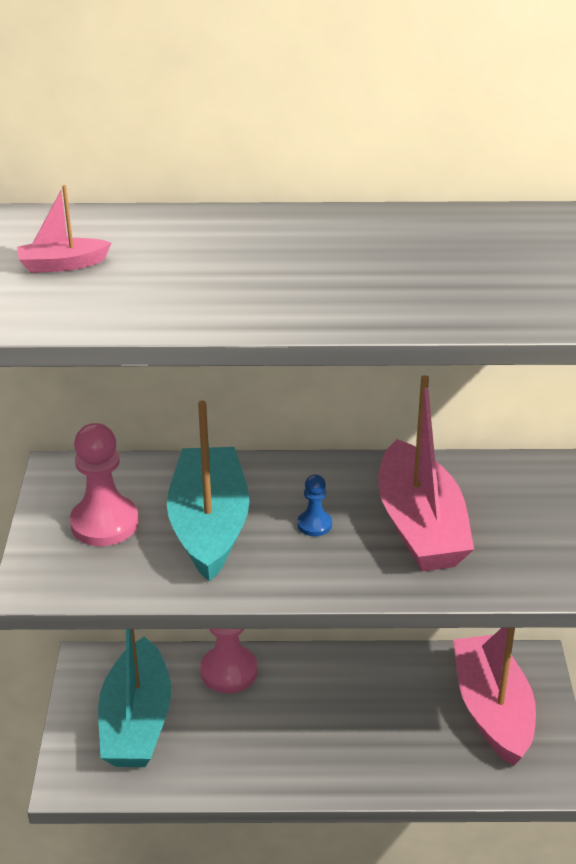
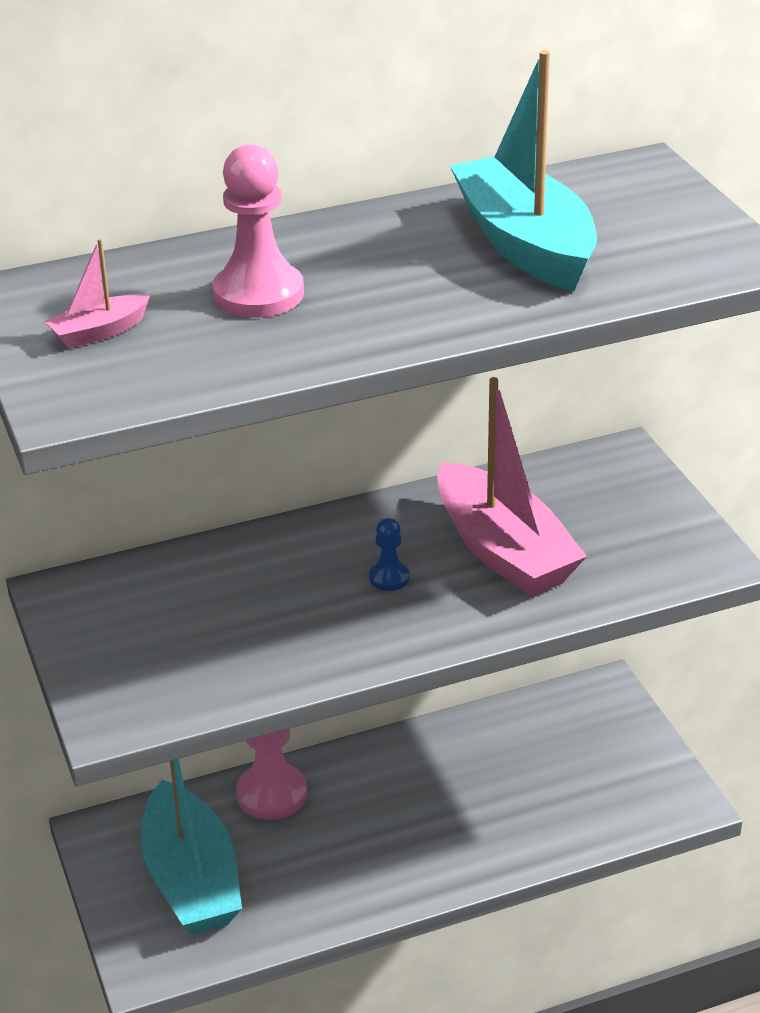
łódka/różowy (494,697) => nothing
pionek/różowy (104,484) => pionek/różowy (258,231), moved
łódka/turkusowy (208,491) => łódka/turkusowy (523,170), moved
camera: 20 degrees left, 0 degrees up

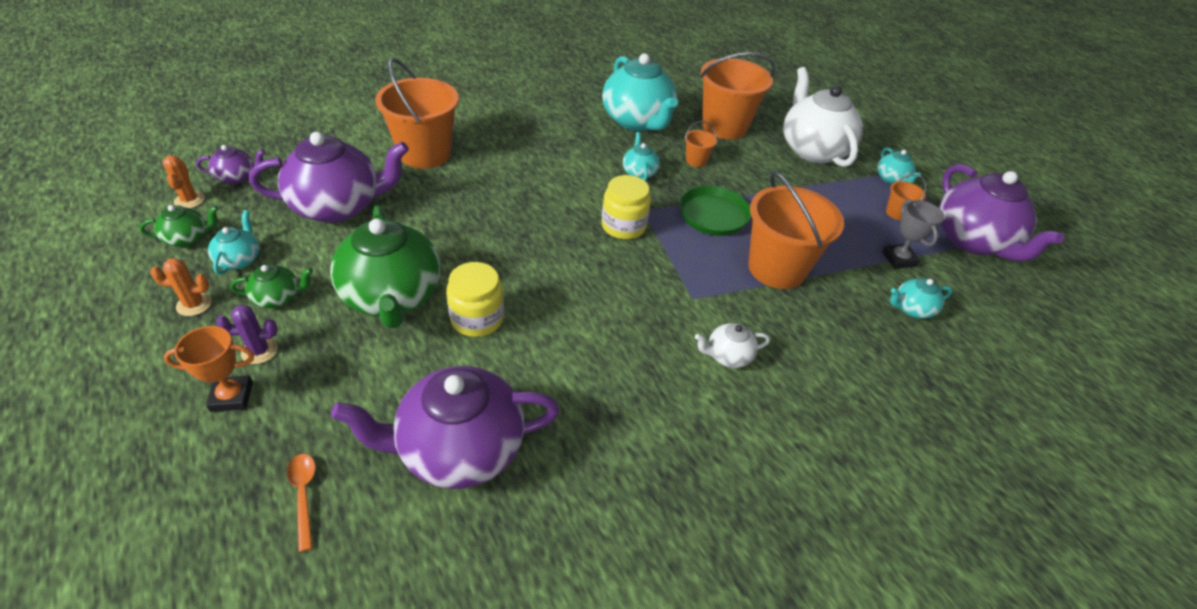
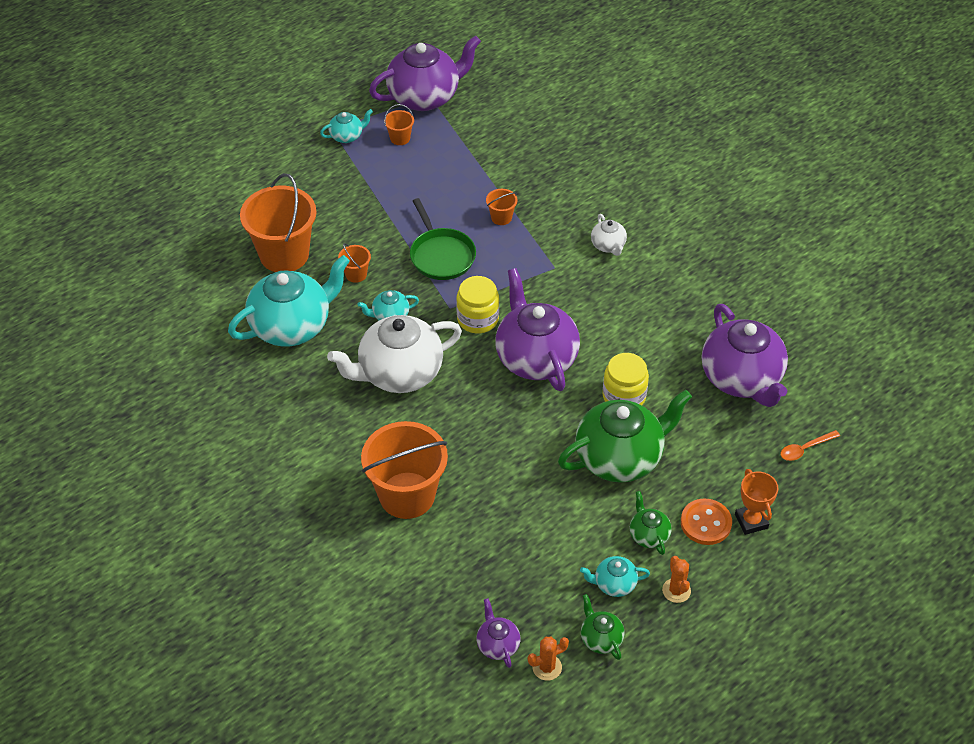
puchar/szary (913,234) => nothing
imbryk/turkusowy (921,298) => nothing
imbryk/fioletowy (329,177) => imbryk/fioletowy (537,329), moved
imbryk/biały (823,117) => imbryk/biały (394,354), moved
kaktus/fioletowy (247,334) => guzik/pomarańczowy (706,522)
wiadro/pomarańczowy (796,230) => wiadro/pomarańczowy (502,207), x0.43
camera: 95 degrees left, 5 degrees up

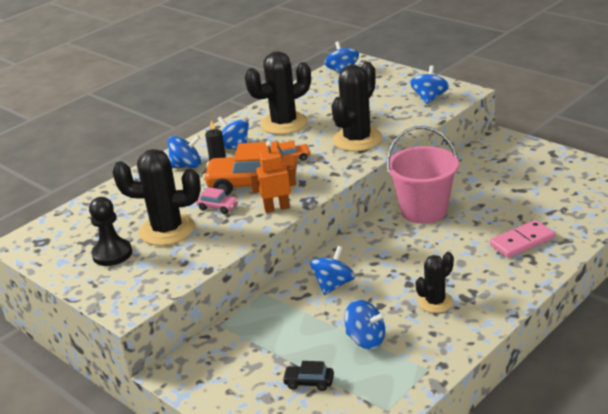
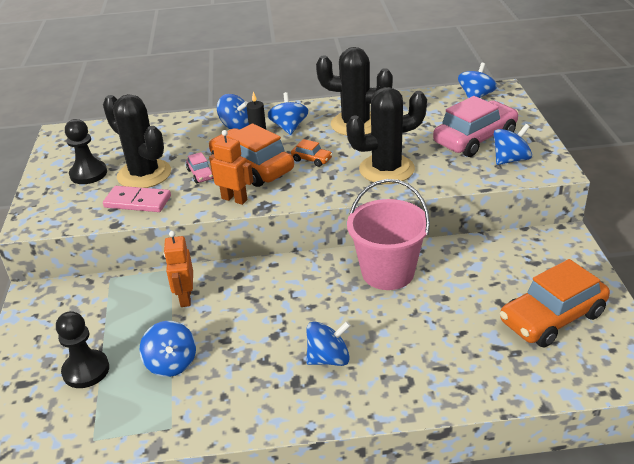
kaktus/czarny (435,282) => nothing
nothing => robot/pomarańczowy (178,269)
nothing => samochód/różowy (476,126)
nothing => samochód/pomarańczowy (555,303)
bączek/niebieski (332,270) => bączek/niebieski (328,343), moved
kostka domina/różowy (522,239) => kostka domina/różowy (137,199), moved
samochód/czarny (308,376) => pionek/czarny (82,349)
camera: 40 degrees right, 5 degrees up

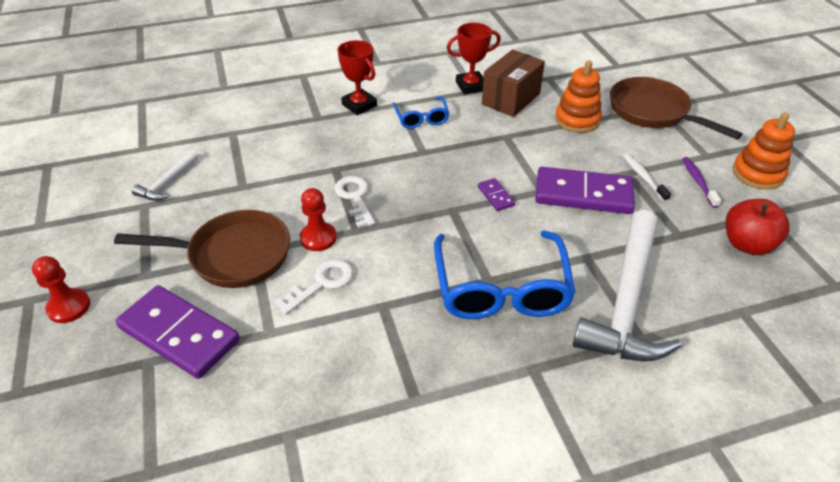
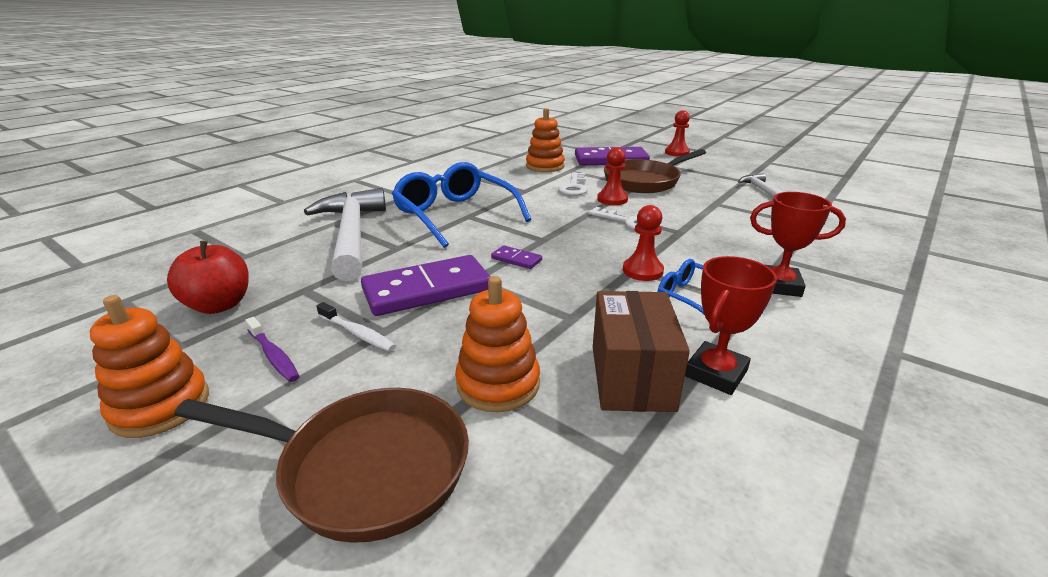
nothing => zabawka nakładanka/pomarańczowy (545,140)
nothing => pionek/czerwony (643,243)
camera: 145 degrees right, 15 degrees down

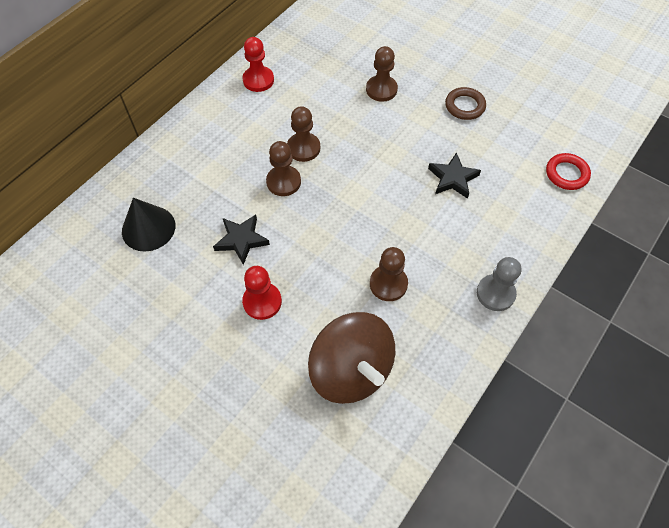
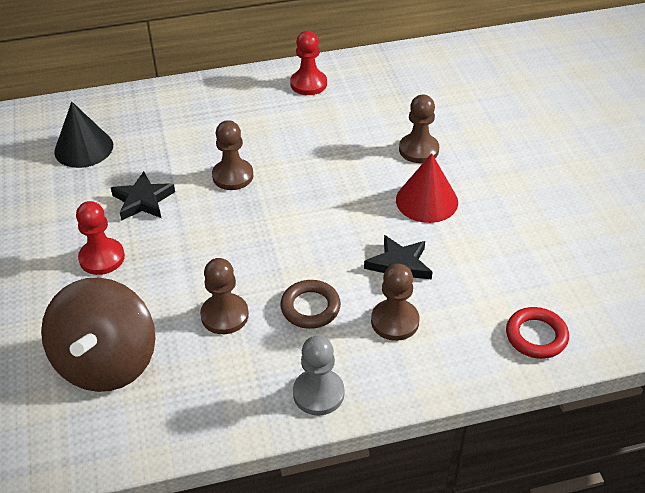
nothing => stożek/czerwony (427,188)
pionek/brązowy (303,134) => pionek/brązowy (395,302), moved
pierścień/brązowy (465,103) => pierścień/brązowy (310,304), moved
camera: 40 degrees right, 15 degrees down

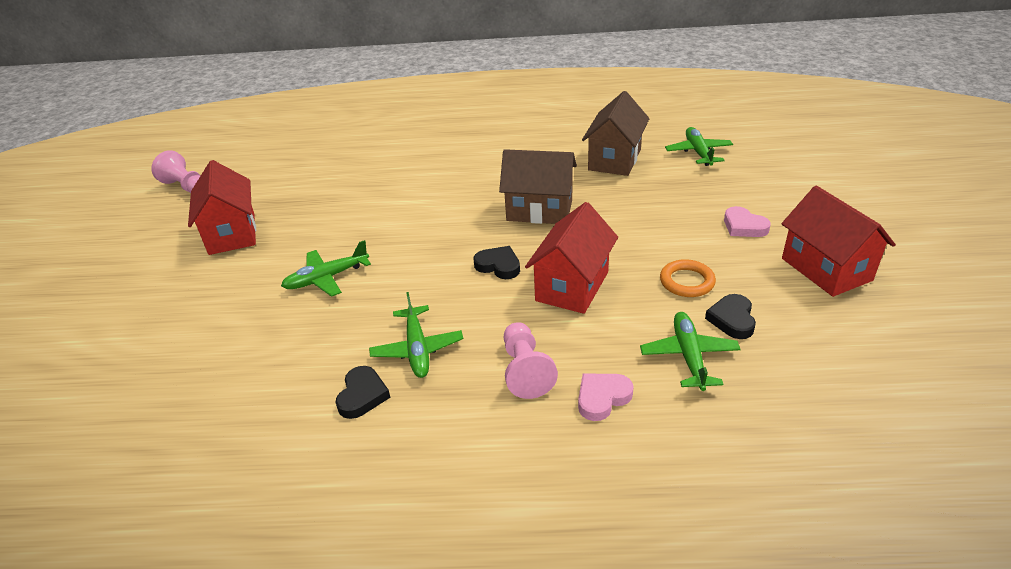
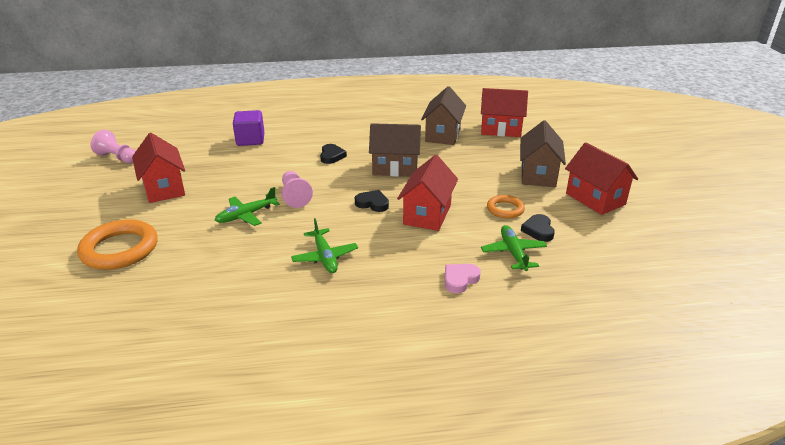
nothing => pierścień/pomarańczowy (117,244)
nothing => sześcian/fioletowy (248,128)
serce/czarny (363,392) => serce/czarny (333,154), moved
pionek/różowy (530,360) => pionek/różowy (297,189), moved
samolot/zielony (699,146) => domek/czerwony (504,112)
serce/różowy (747,221) => domek/brązowy (543,153)
camera: 10 degrees left, 5 degrees down

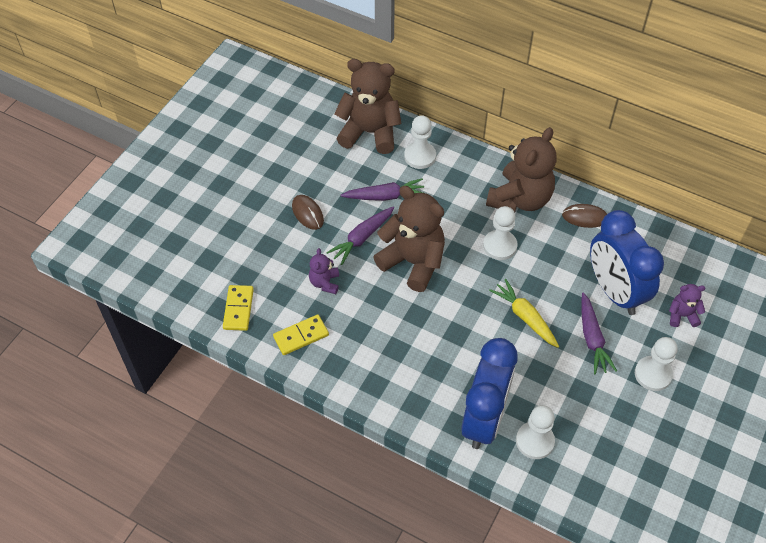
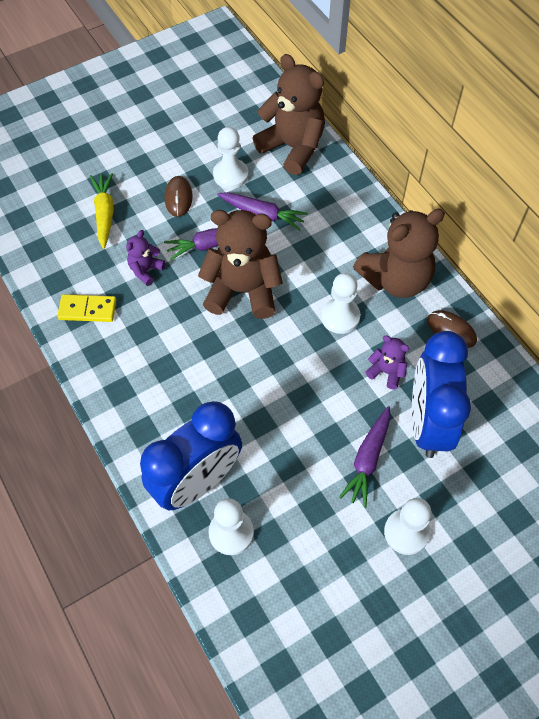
kostka domina/żółty (238,308) => nothing
pionek/biały (420,142) => pionek/biały (230,158), moved
marchewka/żółty (524,313) => marchewka/żółty (102,211), moved
miś/fioletowy (687,305) => miś/fioletowy (387,362), moved
miś/brązowy (409,239) => miś/brązowy (240,264), 60 degrees counterclockwise
camera: 30 degrees right, 5 degrees up

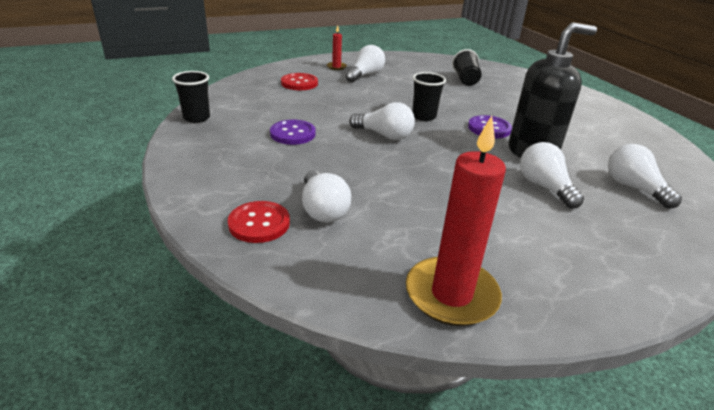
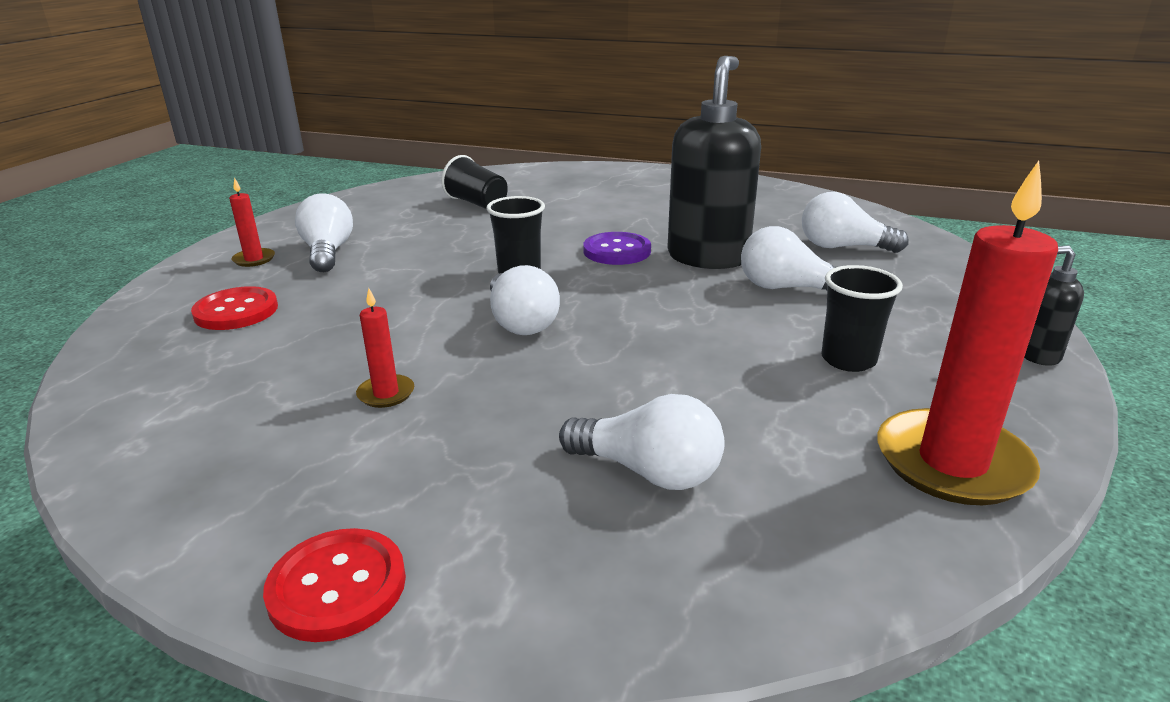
nothing => dozownik mydła/czarny (1054,305)
szklanka/czarny (191,97) => szklanka/czarny (862,318), moved
guzik/czerwony (259,222) => guzik/czerwony (334,585), moved
guzik/fioletowy (293,132) => świeca/czerwony (385,348)
żarówka/biały (382,121) => żarówka/biały (525,300), 90 degrees clockwise
camera: 45 degrees left, 5 degrees down

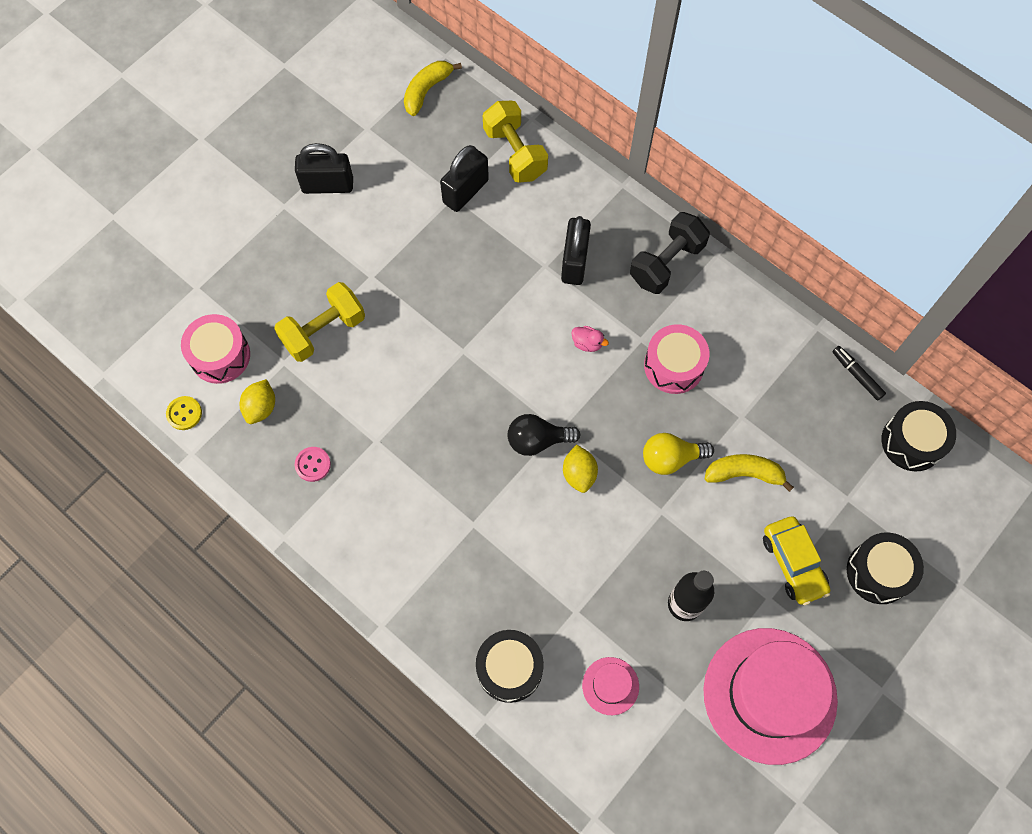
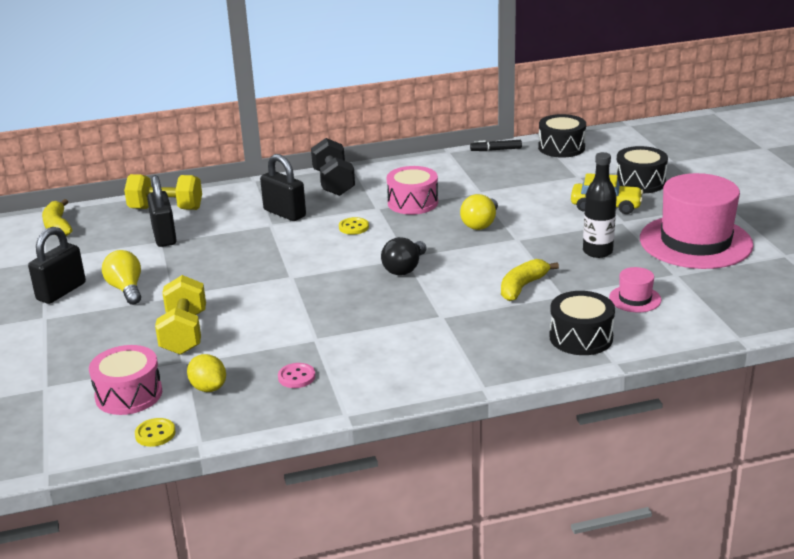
cytryna/żółty (580,468) => nothing
nothing => żarówka/żółty (121,277)
banan/żółty (749,473) => banan/żółty (530,280), moved
kaczka/różowy (590,339) => guzik/żółty (354,226)
camera: 55 degrees left, 40 degrees down

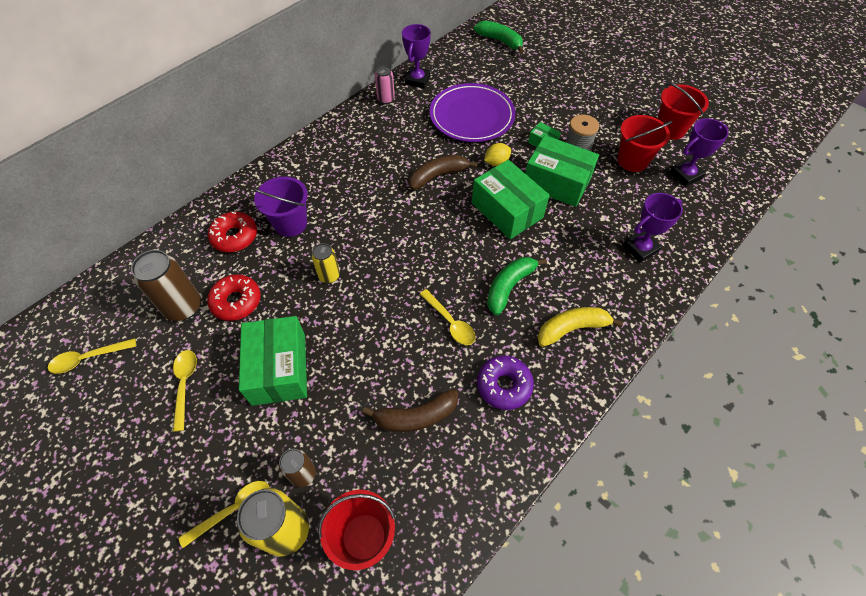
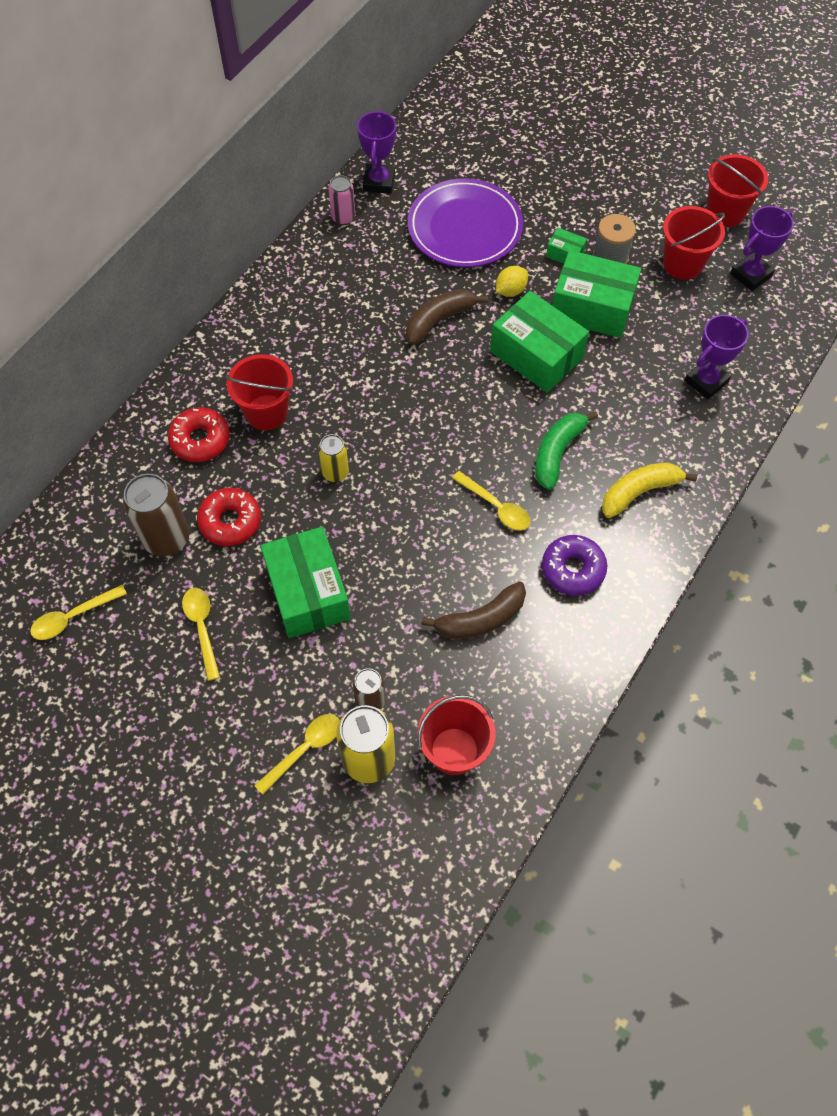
banan/zielony (499,37) => nothing
wiadro/fioletowy (280,207) => wiadro/czerwony (259,392)
camera: 10 degrees left, 5 degrees up

